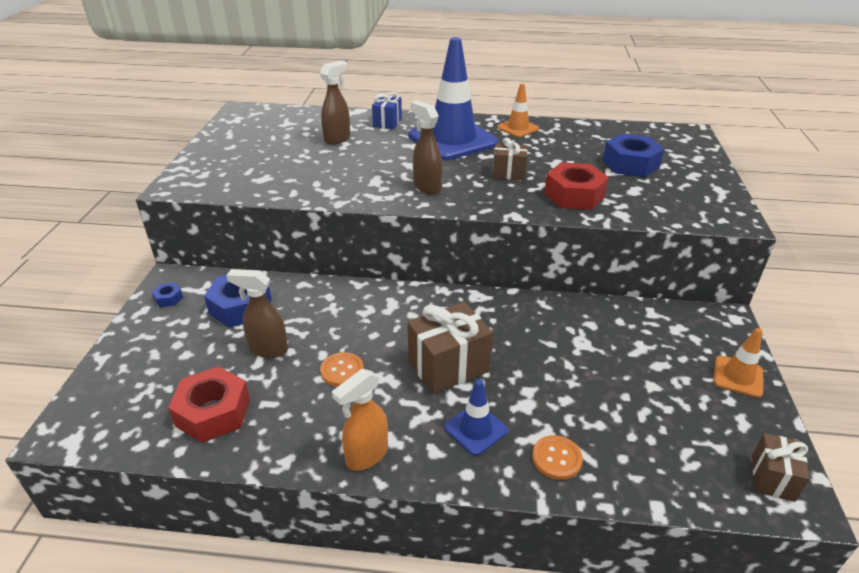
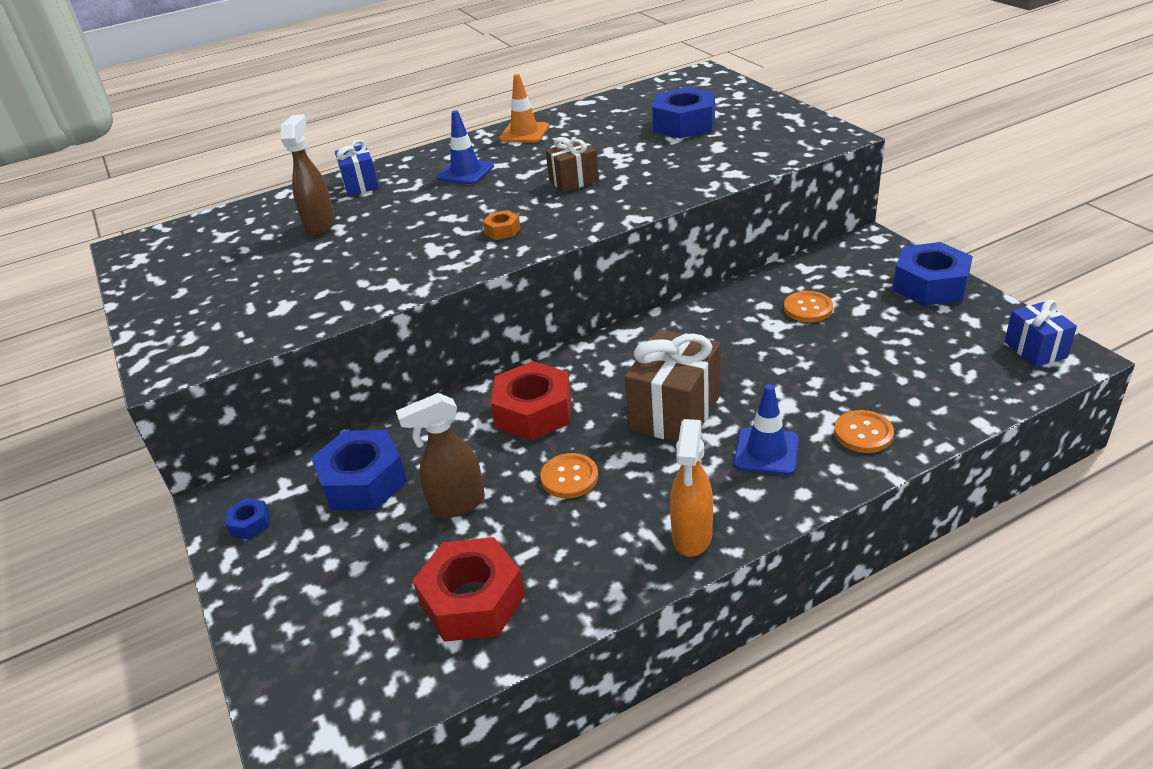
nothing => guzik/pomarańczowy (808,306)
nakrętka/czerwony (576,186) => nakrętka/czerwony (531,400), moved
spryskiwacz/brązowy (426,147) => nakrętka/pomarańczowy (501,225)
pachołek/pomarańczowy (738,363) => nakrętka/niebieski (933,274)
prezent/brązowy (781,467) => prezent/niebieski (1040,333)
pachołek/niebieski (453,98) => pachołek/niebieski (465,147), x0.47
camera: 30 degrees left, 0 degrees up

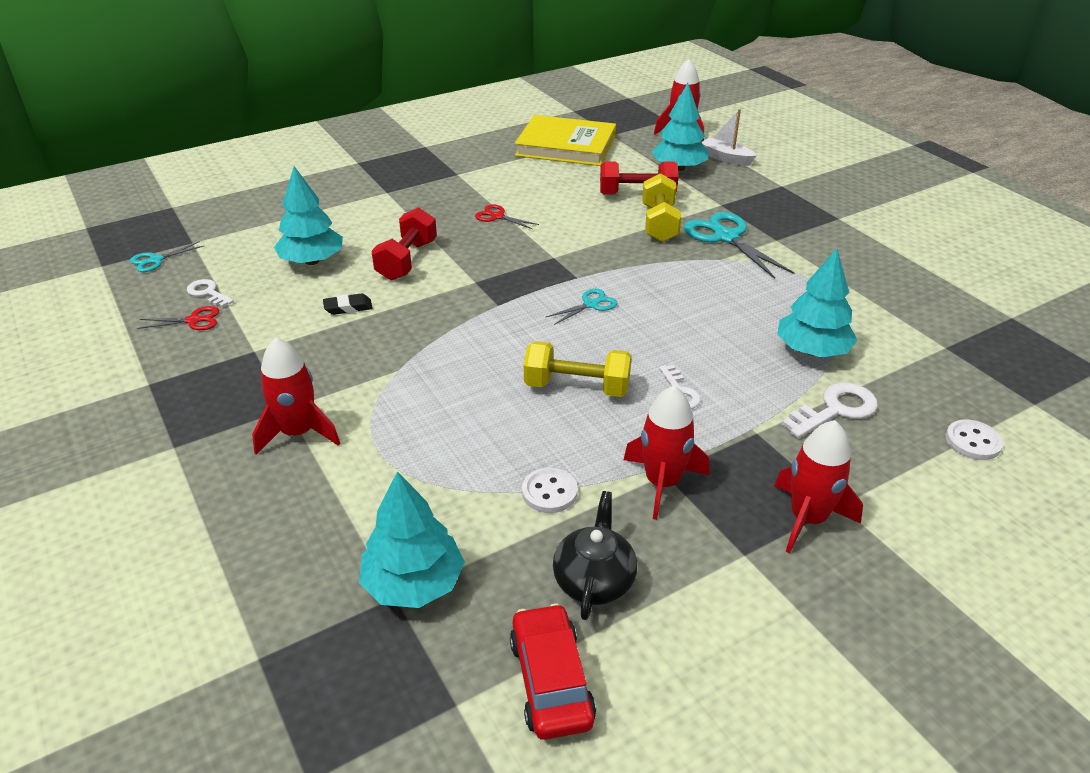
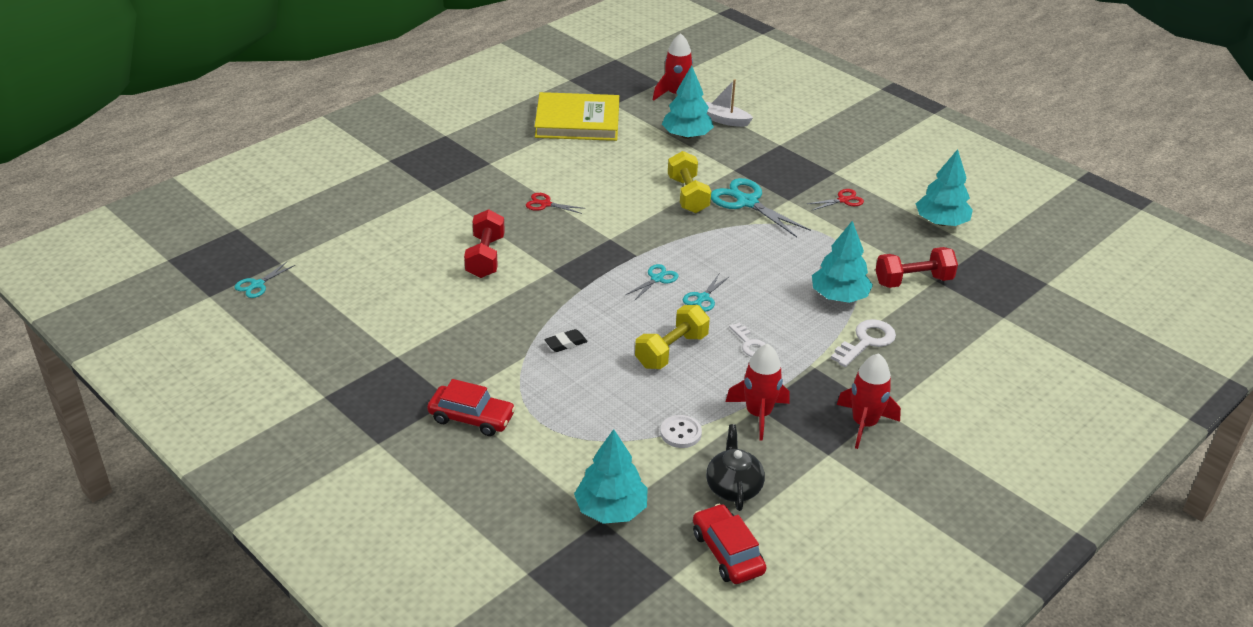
klucz/biały (210,293) => nothing
guzik/biały (974,439) => nothing
nothing => nożyczki/turkusowy (706,292)
nożyczki/czerwony (178,318) => nożyczki/czerwony (835,199), moved
drzewko/turkusowy (308,215) => drzewko/turkusowy (944,187), moved
gumka do mazania/czarny (347,304) => gumka do mazania/czarny (566,340), moved
hantel/czerwony (639,178) => hantel/czerwony (917,267), moved
rakieta/czerwony (296,396) => samochód/czerwony (471,407)
hantel/żółty (578,369) => hantel/żółty (672,337), 45 degrees counterclockwise
camera: 15 degrees left, 0 degrees up

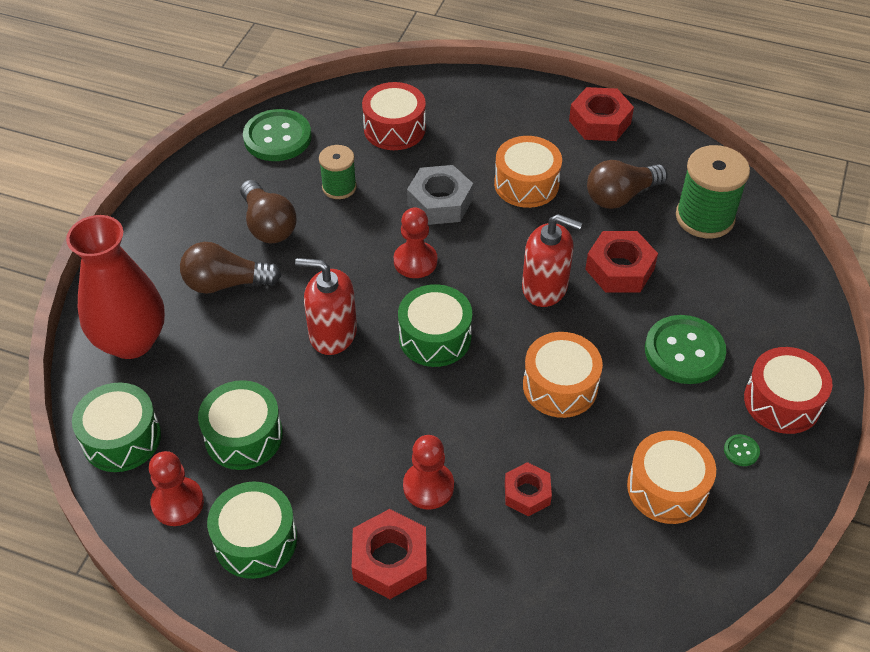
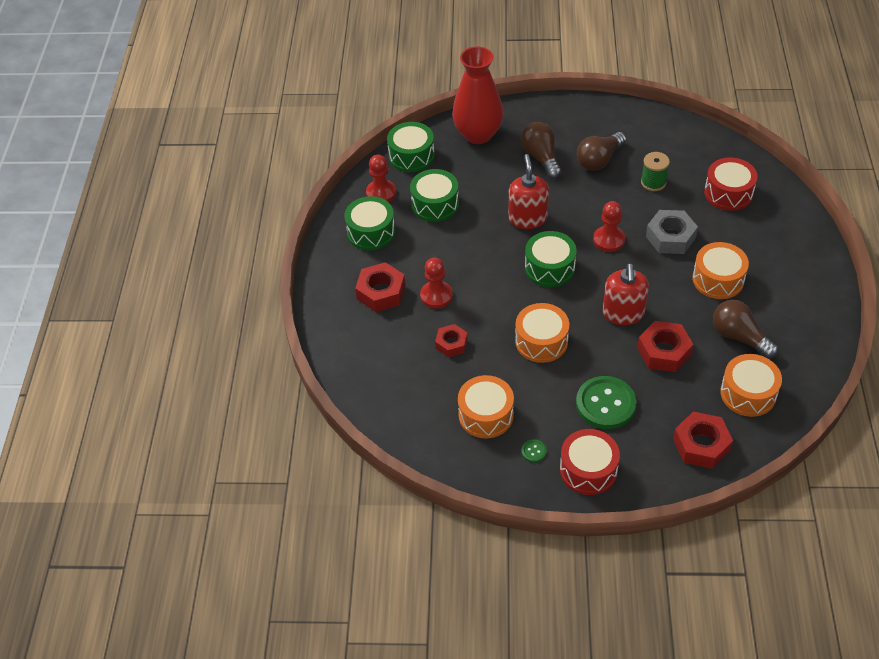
guzik/zielony (277,135) => nothing
nakrętka/czerwony (601,114) => nakrętka/czerwony (703,440), moved
szpulka/zielony (713,191) => bęben/pomarańczowy (751,385)
camera: 75 degrees right, 0 degrees up

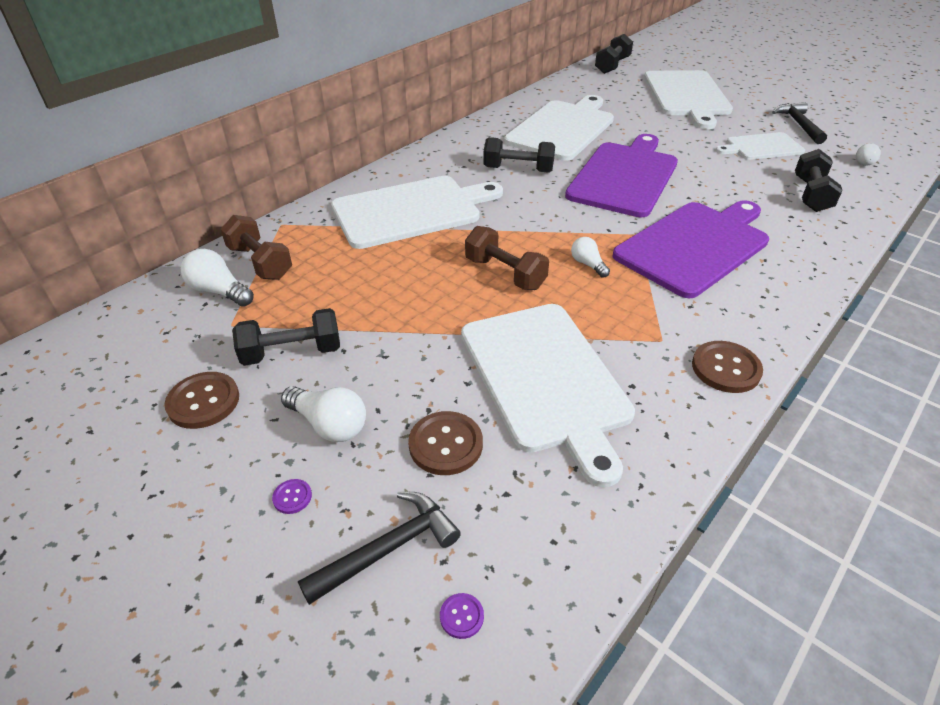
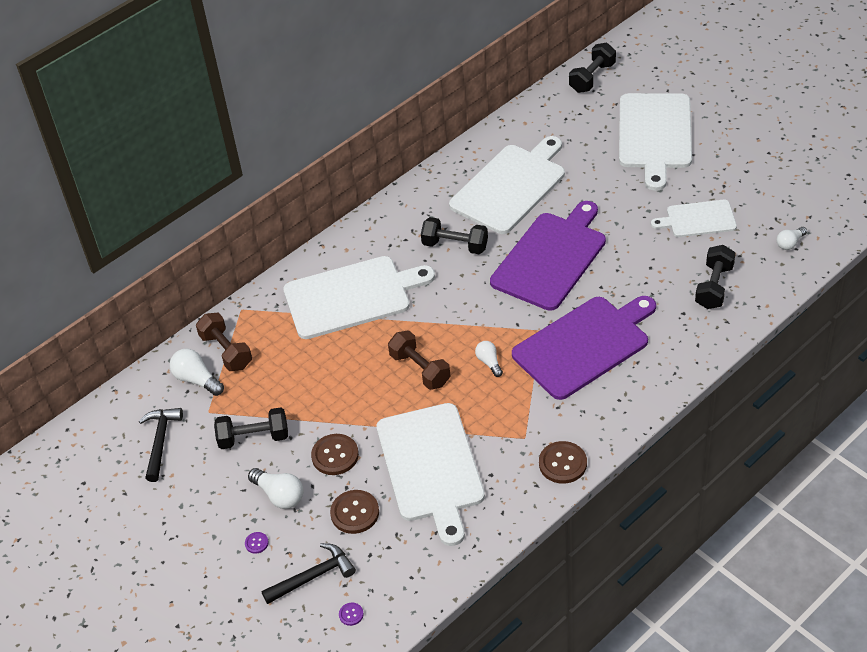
guzik/brązowy (202,400) => guzik/brązowy (335,454), moved
młotek/czarny (799,123) => młotek/czarny (161,445), moved
camera: 10 degrees right, 5 degrees up

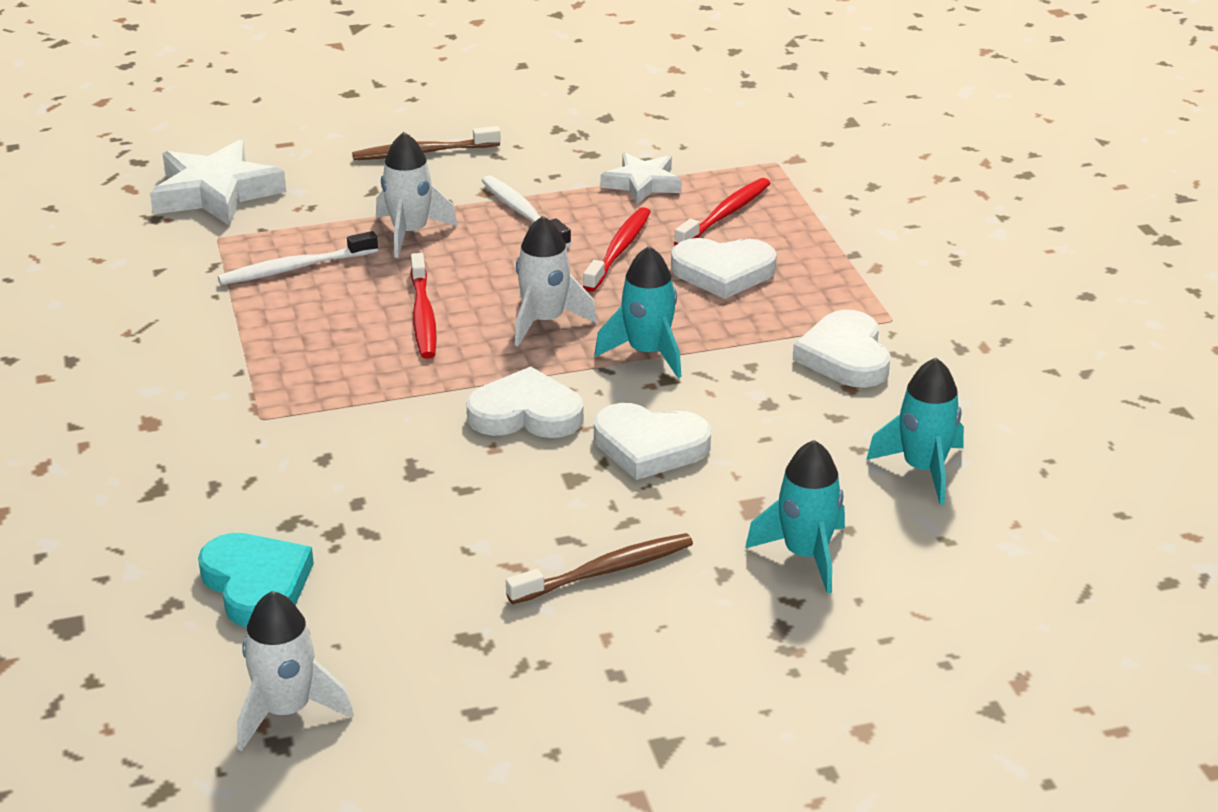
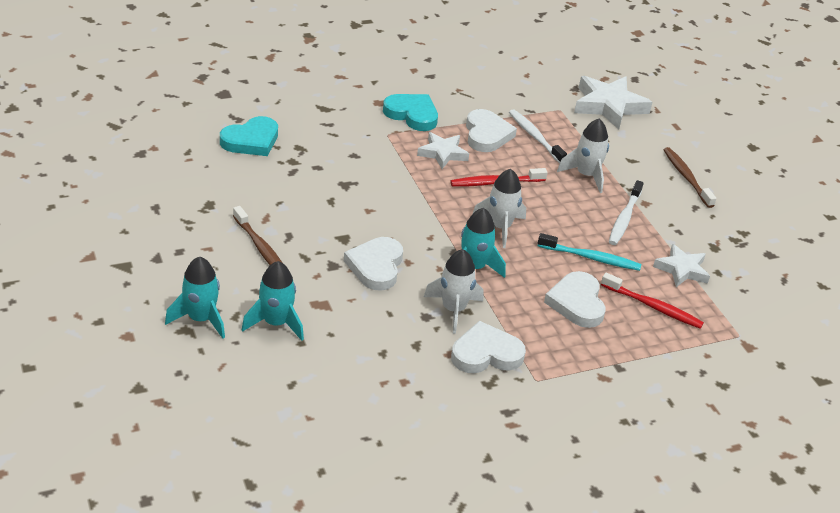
nothing => serce/turkusowy (410,112)
nothing => gwiazda/biały (443,150)
rakieta/biały (295,671) => rakieta/biały (454,291), moved
serce/biały (525,402) => serce/biały (491,130), moved
rakieta/turkusowy (915,431) => rakieta/turkusowy (195,297), moved
szczoteczka do zębów/czerwony (617,249) => szczoteczka do zębów/turkusowy (589,252)
szczoteczka do zębów/biały (526,211) => szczoteczka do zębów/biały (626,212), 150 degrees clockwise
camera: 80 degrees right, 5 degrees up

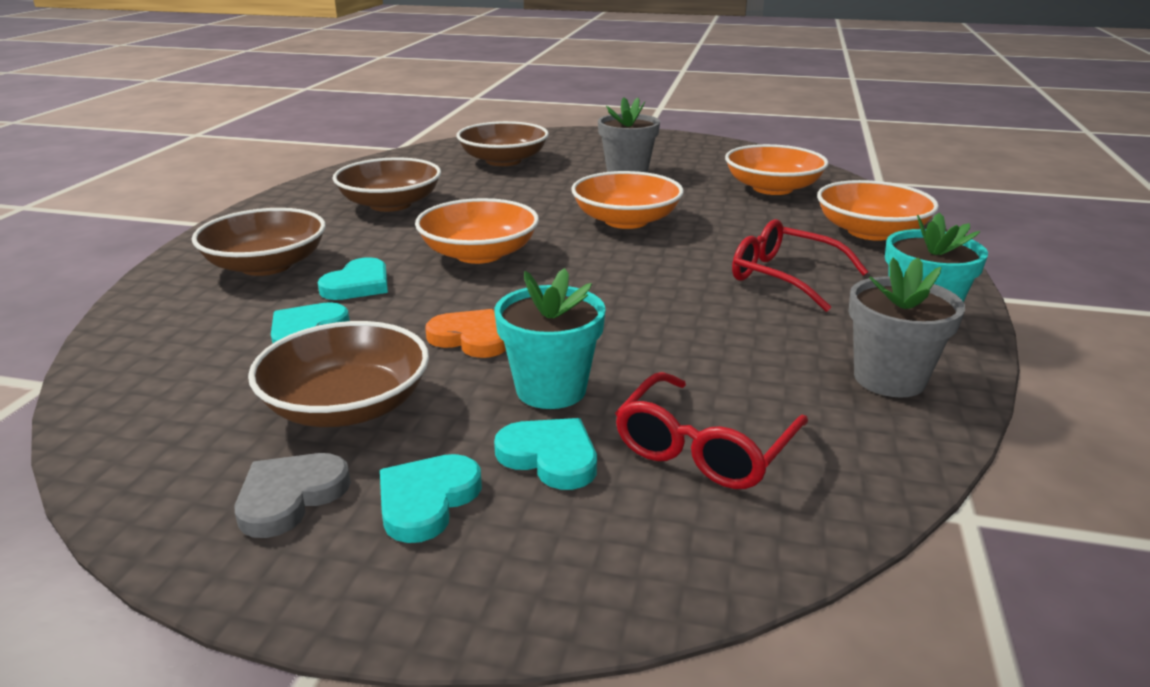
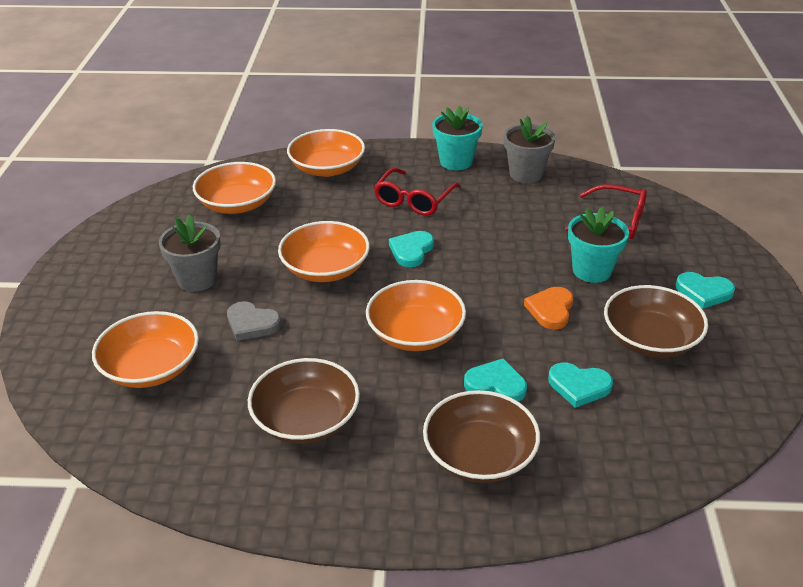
serce/szary (293,495) => serce/szary (254,321), moved
serce/turkusowy (545,454) => serce/turkusowy (411,249), moved
miska/brązowy (502,143) => miska/pomarańczowy (145,349)
camera: 100 degrees left, 10 degrees up

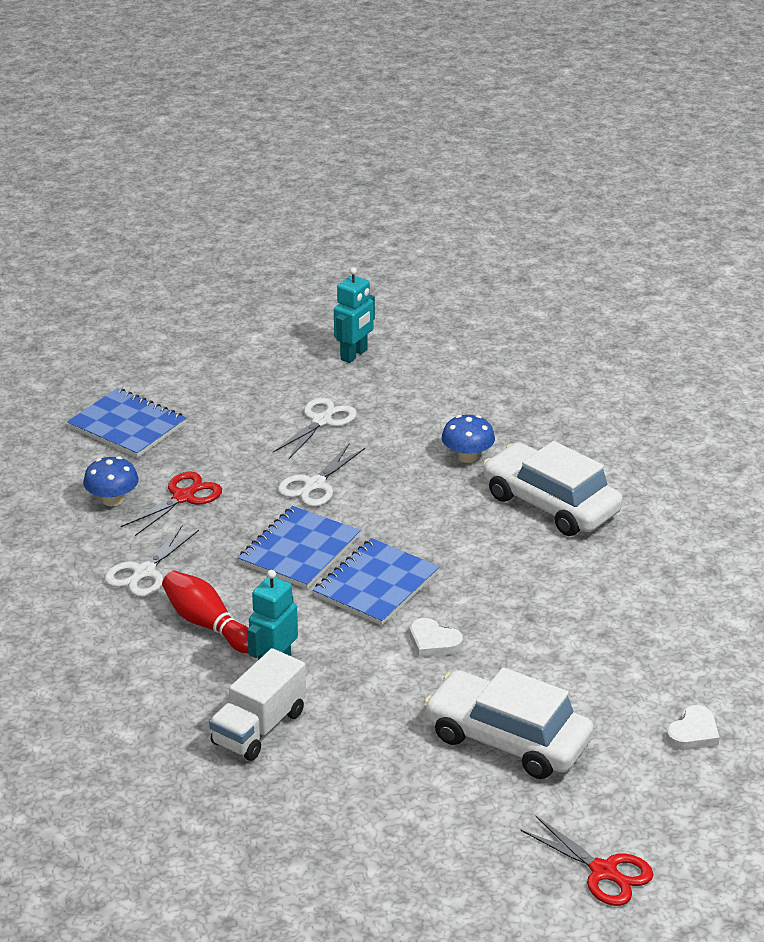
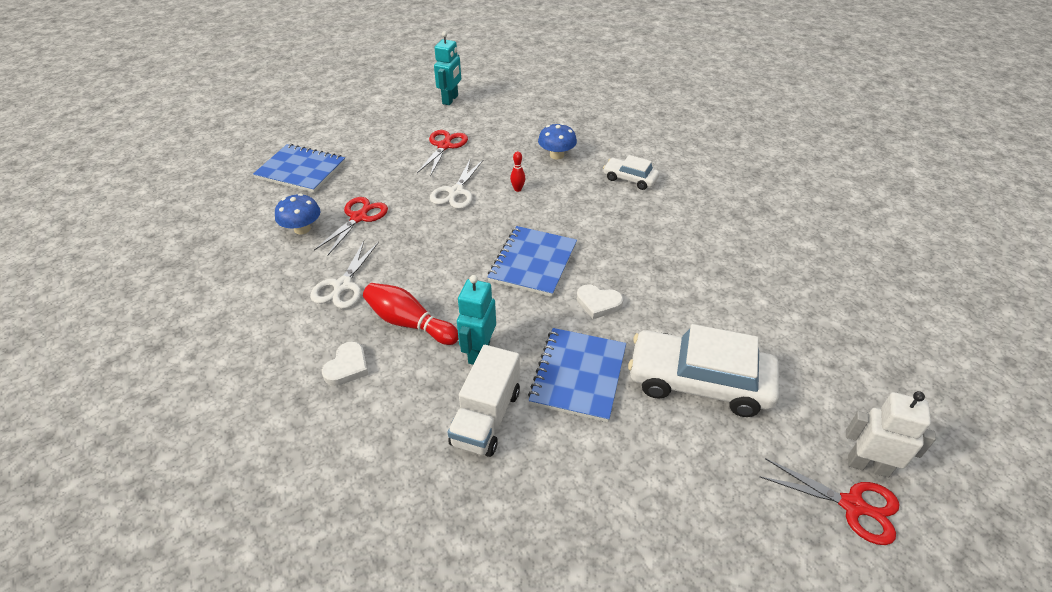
nothing => kręgiel/czerwony (517,171)
nothing => robot/biały (891,434)
zeszyt/niebieski (299,547) => zeszyt/niebieski (577,375), moved
serce/biały (693,727) => serce/biały (345,363), moved
nożyczki/biały (315,428) => nożyczki/czerwony (442,153)
samochód/biały (553,488) => samochód/biały (631,172), x0.52
camera: 15 degrees left, 10 degrees up

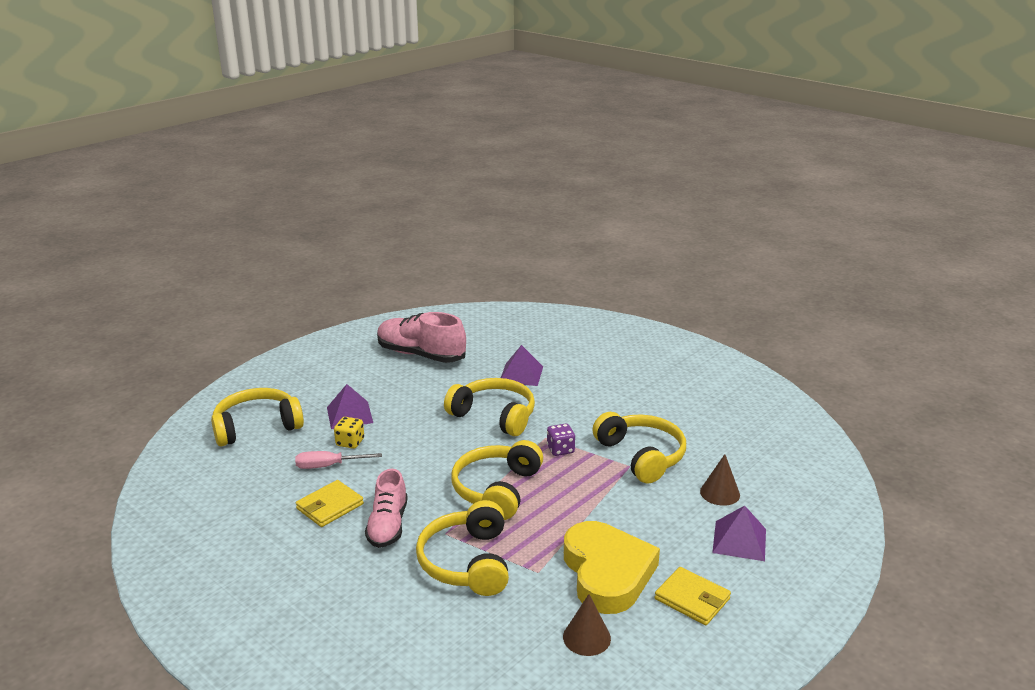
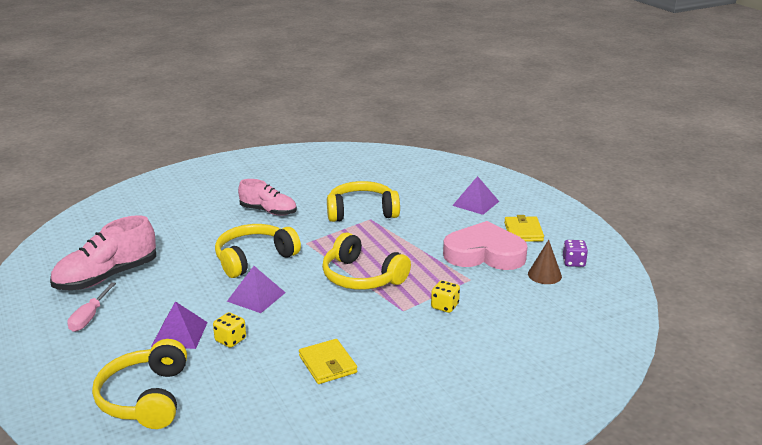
stożek/brązowy (720,480) => nothing
śrubokręt/różowy (338,460) => śrubokręt/różowy (91,307), moved
but/różowy (386,508) => but/różowy (267,197), moved
piramida/fioletowy (522,365) => piramida/fioletowy (256,289), moved
kostka do gry/fioletowy (561,440) => kostka do gry/fioletowy (575,253), moved
słuchawki/żółty (462,548) => kostka do gry/żółty (445,296)
serce/żółty (612,567) => serce/różowy (485,245)
portfel/żółty (693,596) => portfel/żółty (524,228), 60 degrees counterclockwise
camera: 70 degrees left, 0 degrees up

